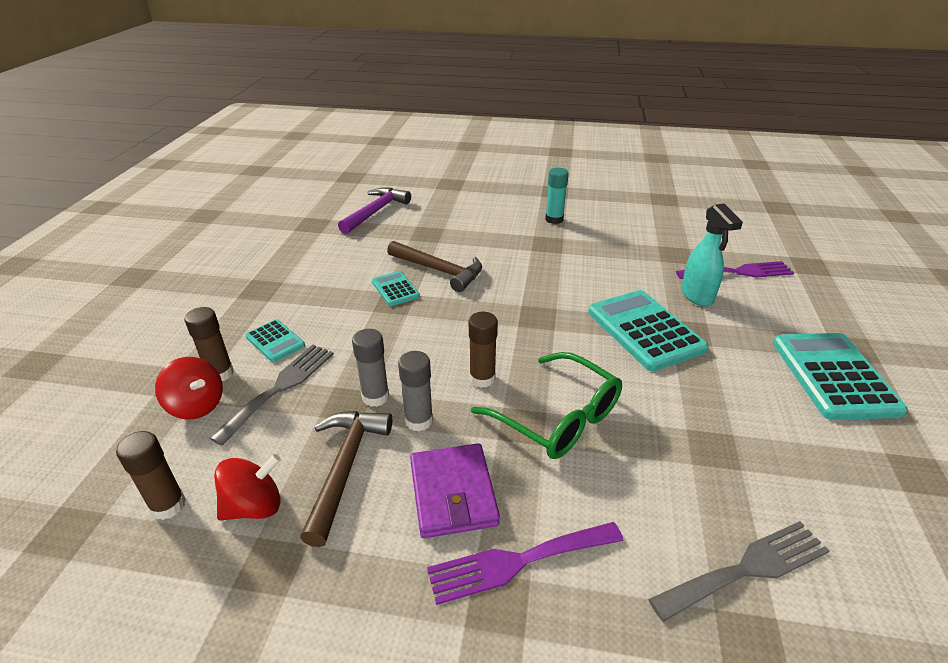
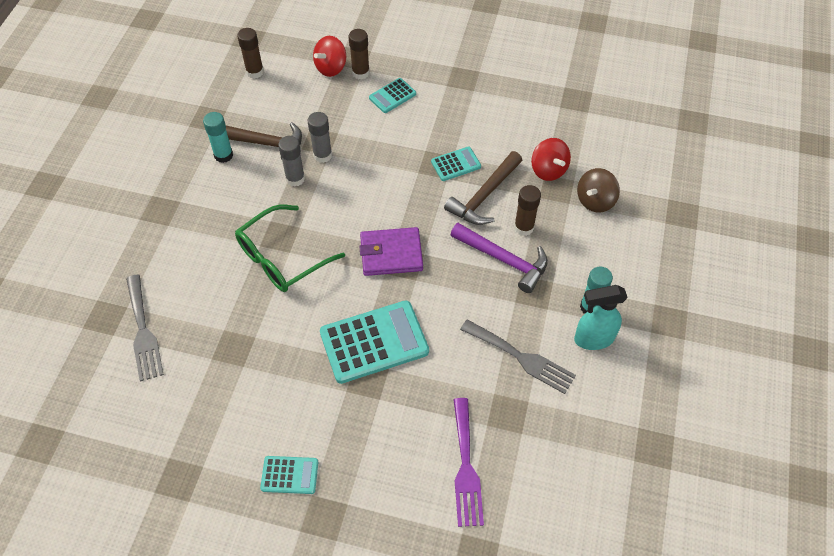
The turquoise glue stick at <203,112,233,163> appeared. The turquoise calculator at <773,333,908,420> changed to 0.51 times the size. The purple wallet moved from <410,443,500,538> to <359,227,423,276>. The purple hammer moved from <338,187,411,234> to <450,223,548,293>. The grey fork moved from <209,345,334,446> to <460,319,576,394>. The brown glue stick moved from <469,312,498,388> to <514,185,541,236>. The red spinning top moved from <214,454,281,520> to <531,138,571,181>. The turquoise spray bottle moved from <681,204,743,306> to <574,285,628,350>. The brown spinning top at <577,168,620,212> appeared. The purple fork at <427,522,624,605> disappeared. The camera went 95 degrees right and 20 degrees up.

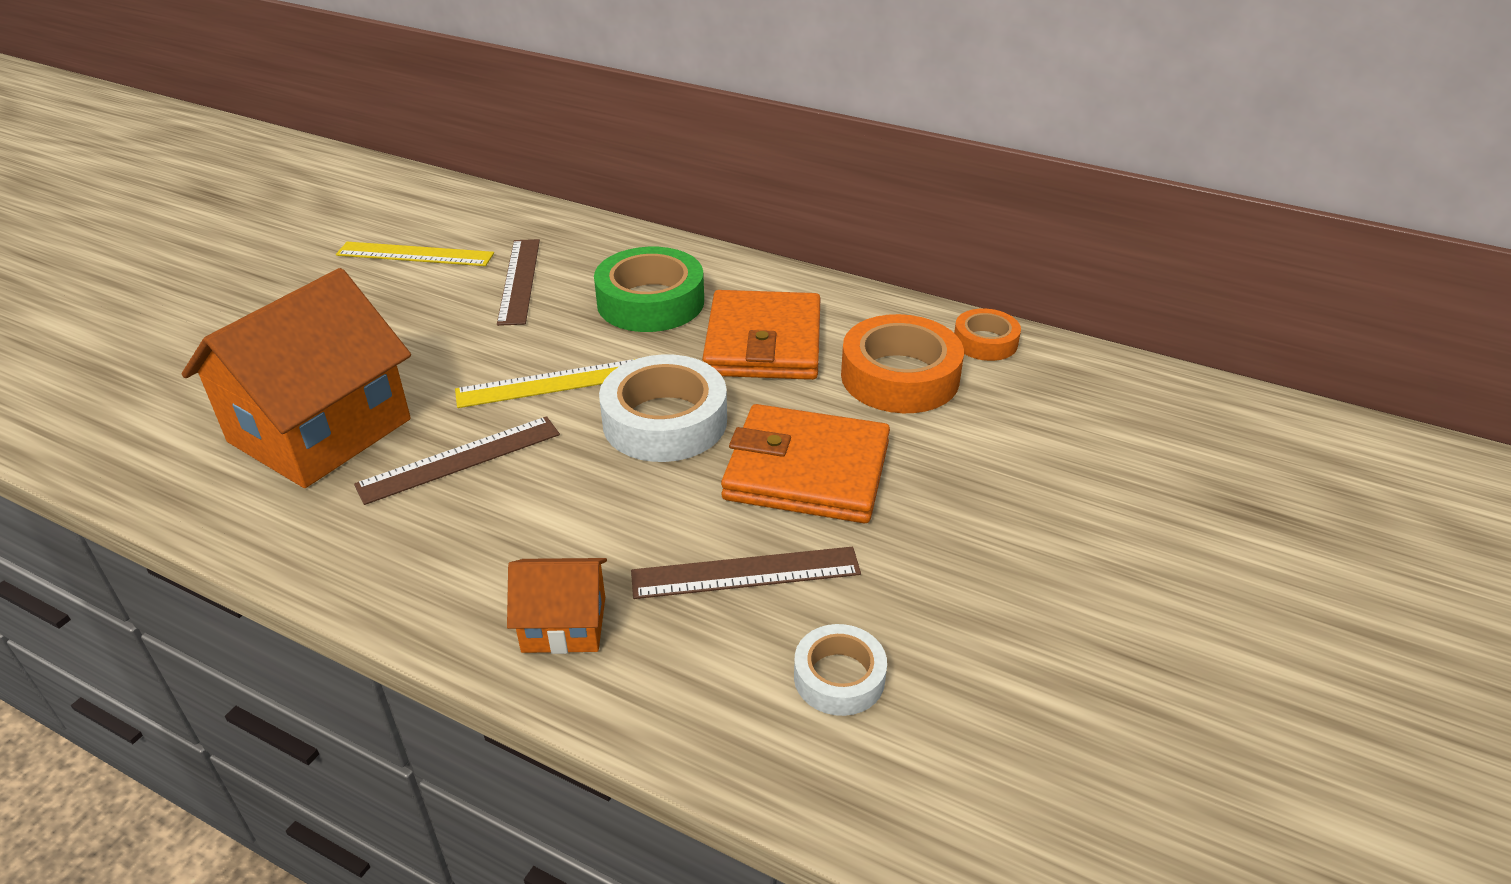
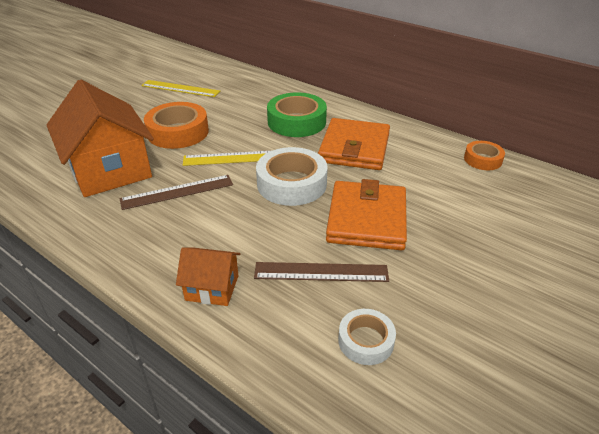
The orange house at <182,268,411,488> turned 75 degrees counterclockwise. The orange tape moved from <841,314,964,413> to <144,102,209,149>. The orange wallet at <721,404,890,523> turned 75 degrees clockwise. The brown ruler at <497,239,540,326> disappeared. The camera went 10 degrees right and 0 degrees up.

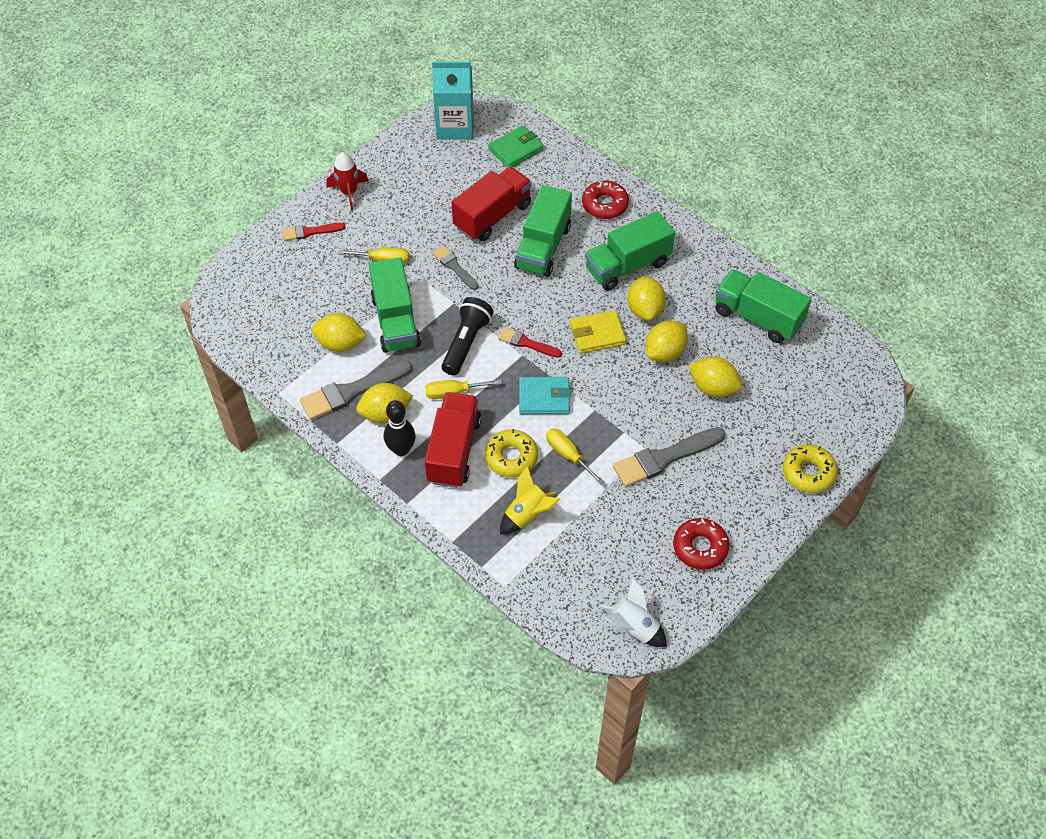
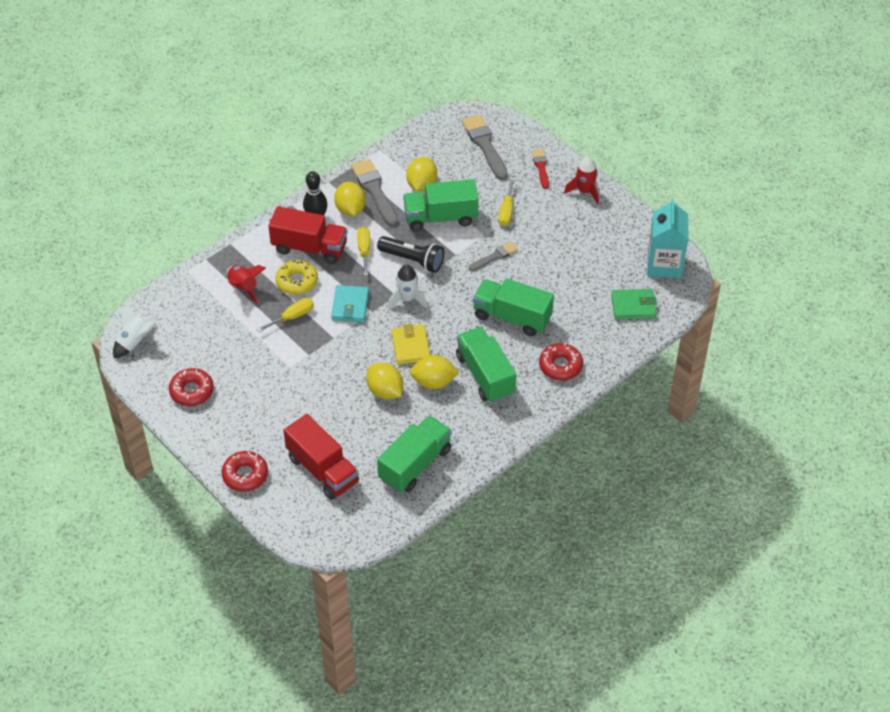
The yellow donut at <783,445,838,493> became the red donut at <222,451,268,492>. The yellow rocket at <500,466,561,534> became the red rocket at <227,265,266,304>. The red truck moved from <452,167,532,241> to <283,414,359,500>. The red brush at <498,327,562,358> was replaced by the white rocket at <388,264,427,308>. The grey brush moved from <613,427,726,487> to <462,115,508,180>. The green wallet at <488,125,543,168> turned 60 degrees counterclockwise. The yellow lemon at <689,357,742,397> disappeared. The camera went 95 degrees right and 5 degrees down.

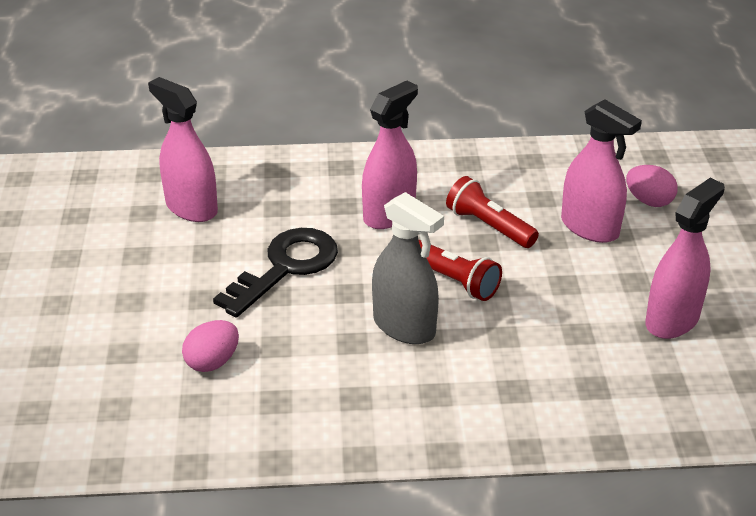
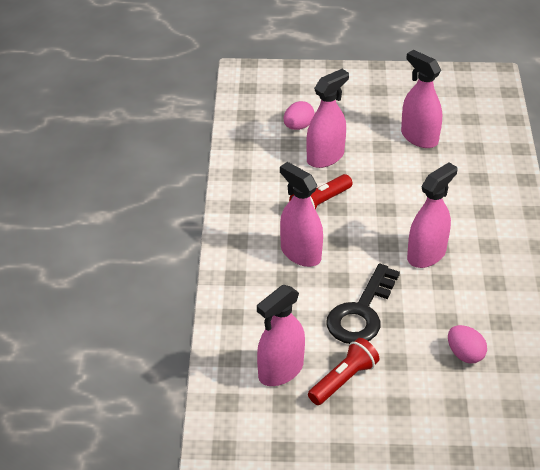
The red flashlight moved from <418,239,502,301> to <308,338,379,405>. The black key at <213,228,338,318> turned 105 degrees counterclockwise. The grey spray bottle at <372,192,444,344> became the pink spray bottle at <407,162,457,268>. The camera went 85 degrees left and 5 degrees up.

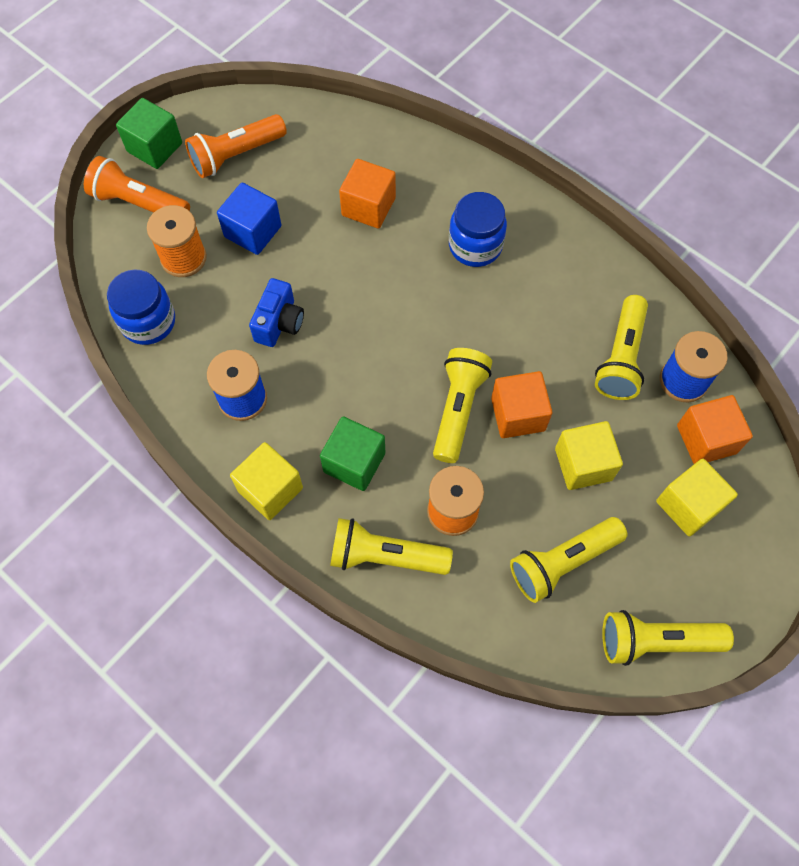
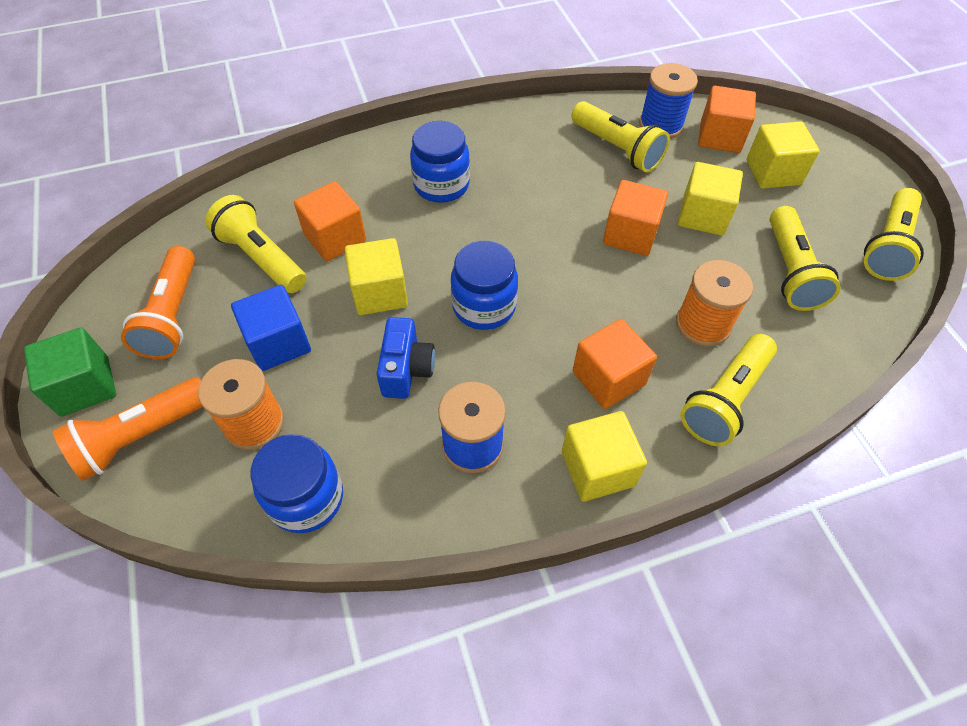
The yellow flashlight moved from <433,348,492,463> to <205,195,307,293>. The yellow cube at <345,238,408,315> appeared. The blue camera at <249,278,304,347> turned 45 degrees clockwise. The blue jar at <451,241,518,330> appeared. The green cube at <320,416,385,491> became the orange cube at <572,319,657,409>. The camera went 60 degrees left and 10 degrees down.

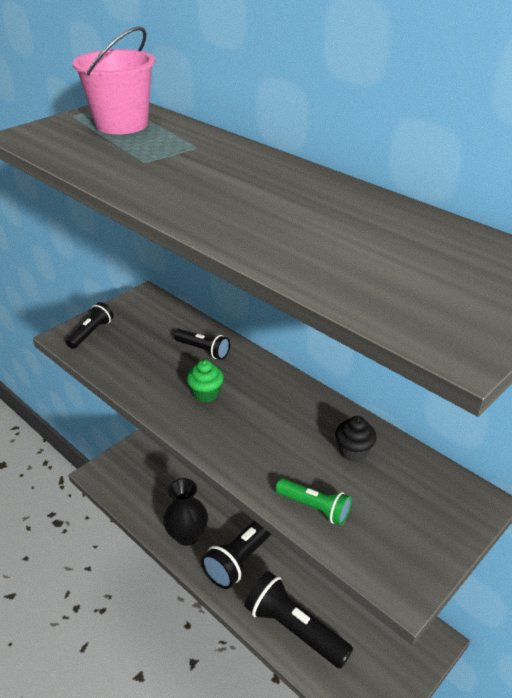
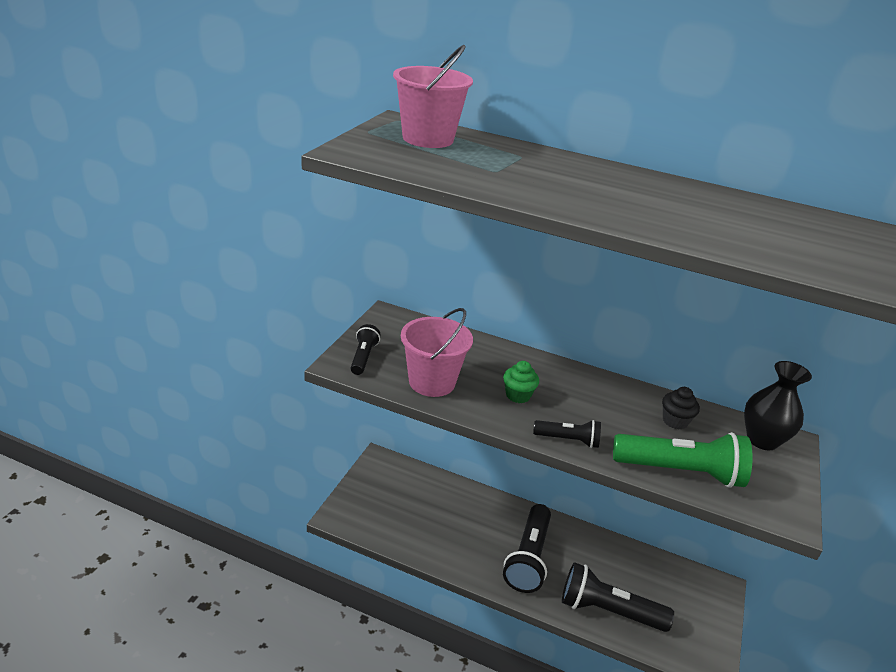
The pink bucket at <401,308,473,397> appeared. The black flashlight moved from <174,329,230,360> to <533,420,601,448>. The green flashlight at <276,478,352,525> changed to 1.88 times the size. The black vase moved from <163,478,208,546> to <744,361,812,451>. The camera went 25 degrees left and 5 degrees down.

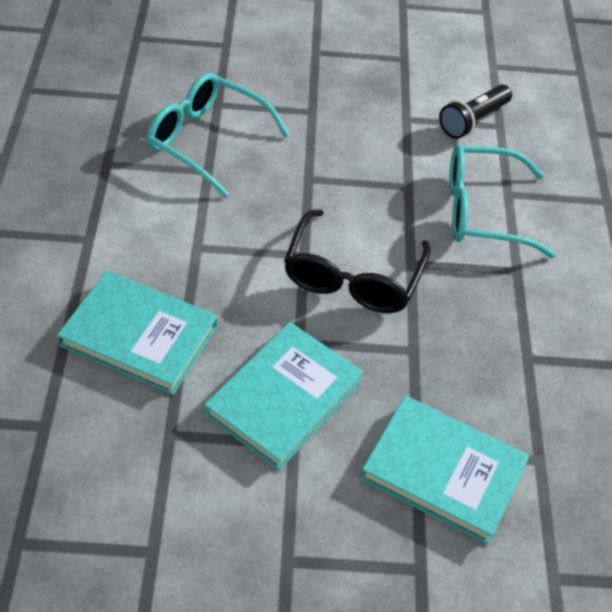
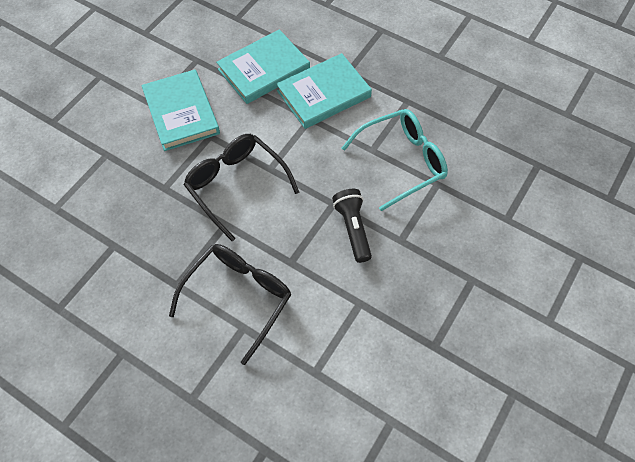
The turquoise glasses at <449,144,556,258> became the black glasses at <169,244,292,365>. The turquoise book moved from <360,396,529,544> to <276,53,372,129>. The black flashlight moved from <439,85,512,139> to <332,189,372,263>. The camera went 125 degrees right and 10 degrees up.

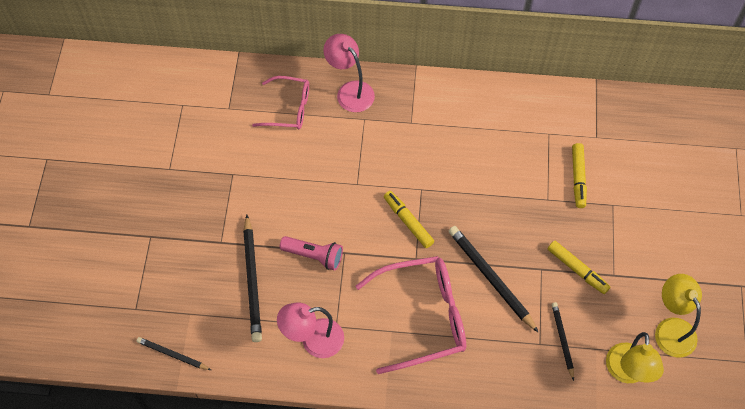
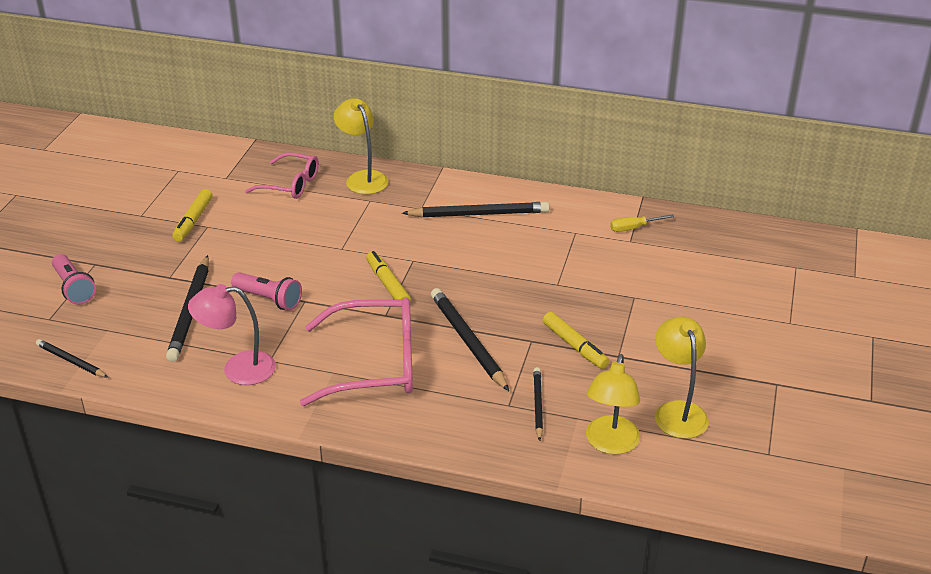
The pink flashlight at <52,254,96,305> appeared. The yellow marker moved from <572,143,587,208> to <172,189,213,242>. The pink lamp at <323,34,375,112> became the yellow lamp at <334,98,389,194>. The black pencil at <402,202,549,218> appeared. The yellow screwdriver at <610,214,674,232> appeared. The camera went 10 degrees right and 25 degrees down.

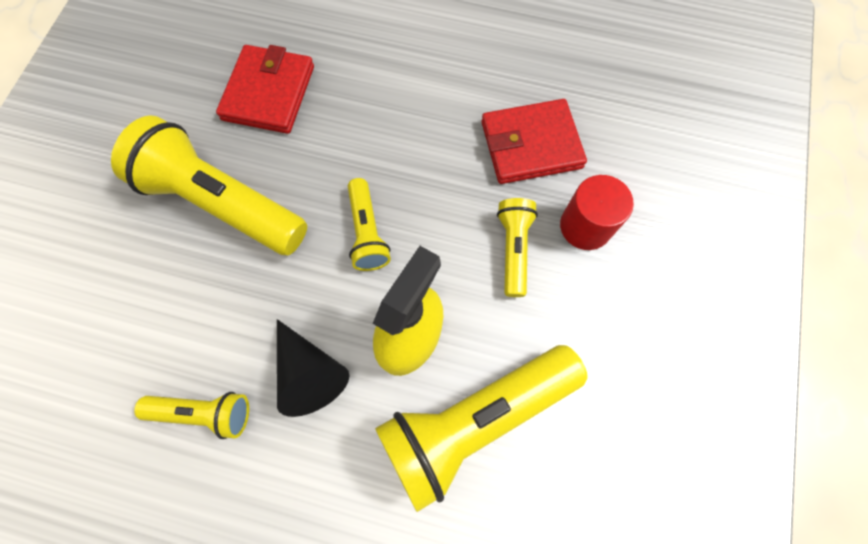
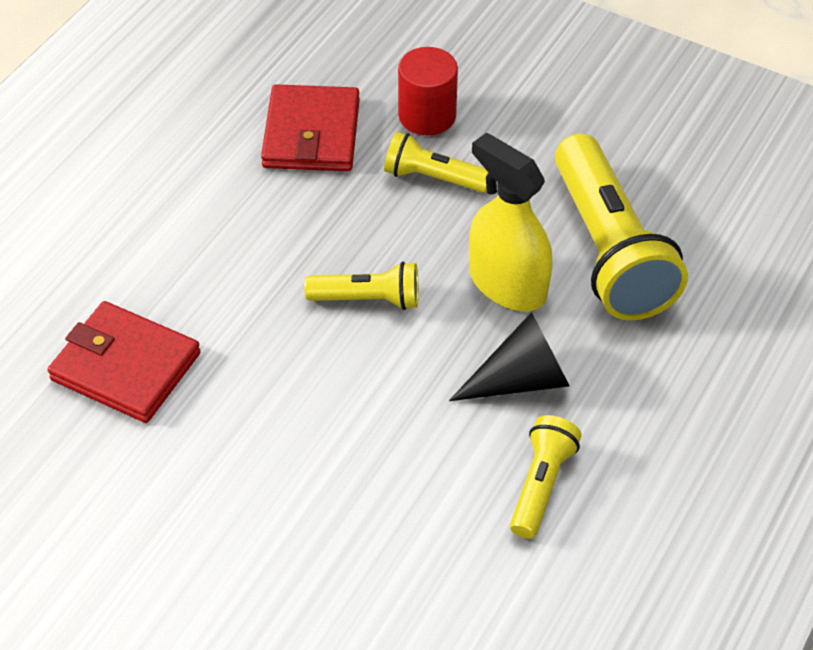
The yellow flashlight at <111,115,307,255> disappeared. The camera went 75 degrees left and 20 degrees down.

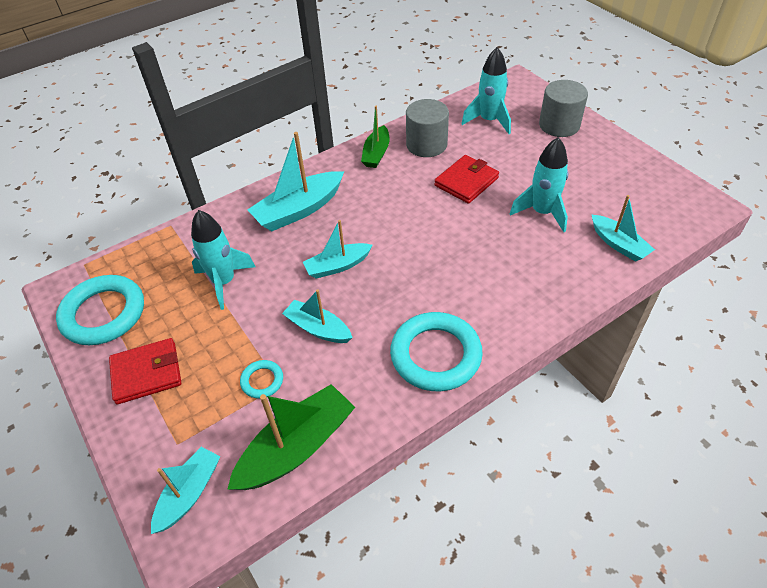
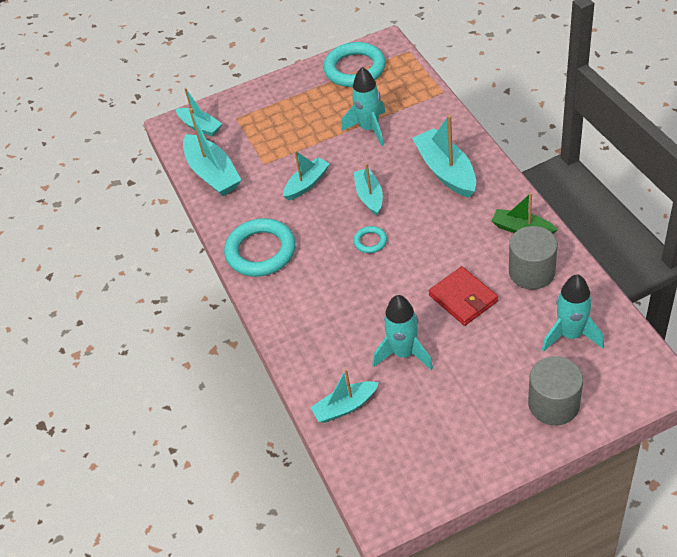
The green boat at <227,384,355,490> became the turquoise boat at <183,108,241,196>. The turquoise ring moved from <240,360,283,399> to <353,226,387,253>. The red wallet at <109,338,181,404> disappeared. The camera went 105 degrees right and 0 degrees up.

